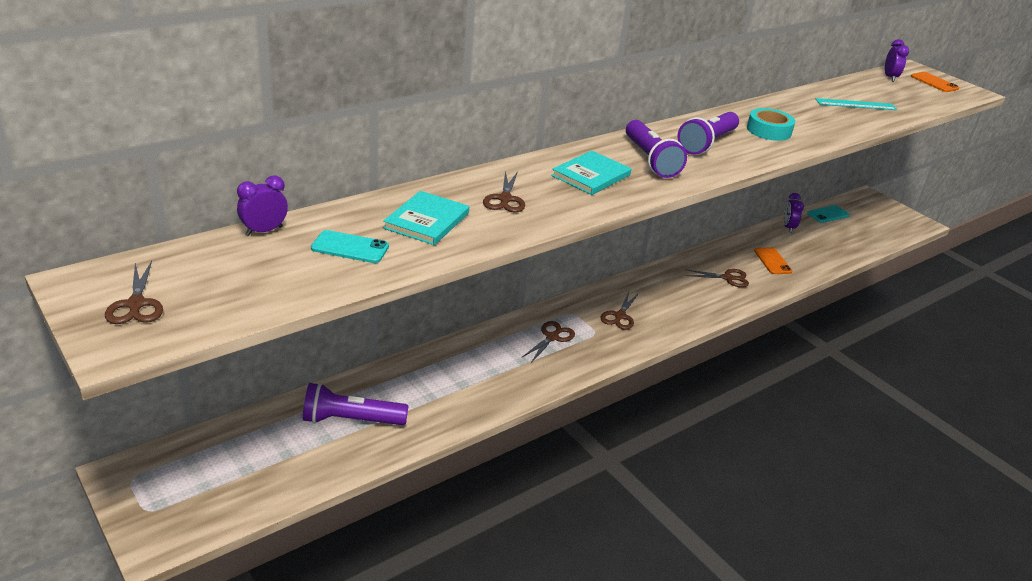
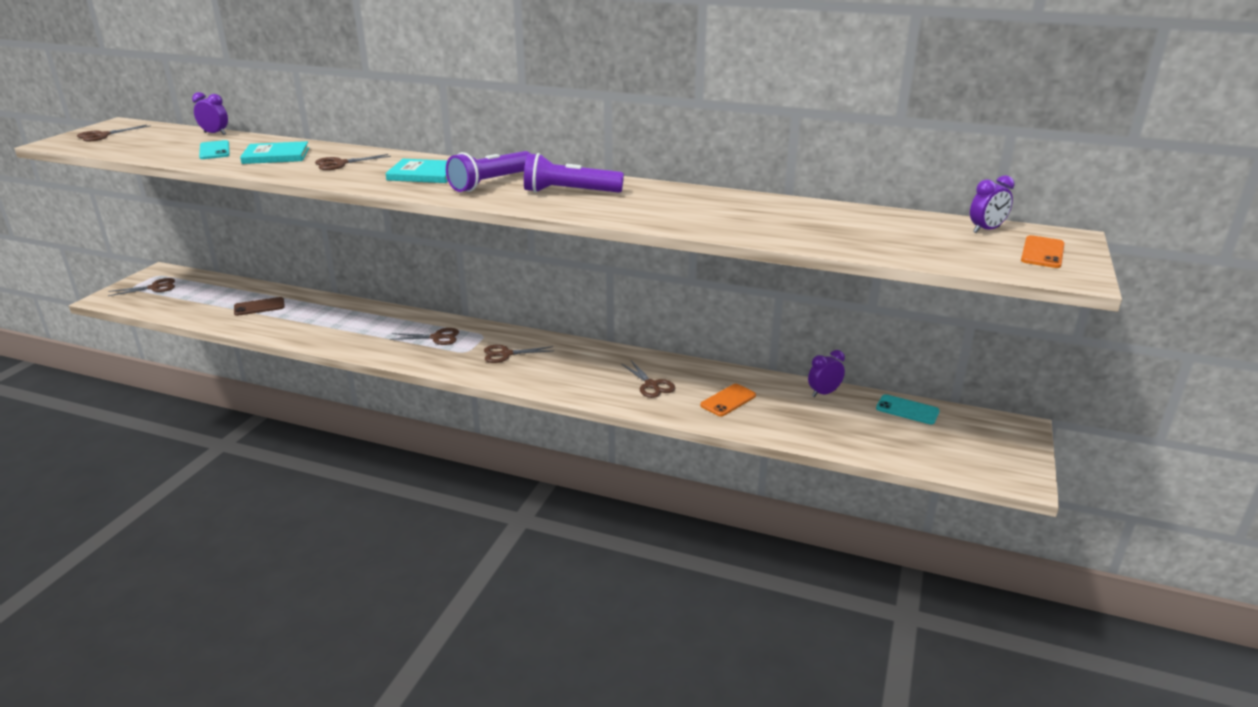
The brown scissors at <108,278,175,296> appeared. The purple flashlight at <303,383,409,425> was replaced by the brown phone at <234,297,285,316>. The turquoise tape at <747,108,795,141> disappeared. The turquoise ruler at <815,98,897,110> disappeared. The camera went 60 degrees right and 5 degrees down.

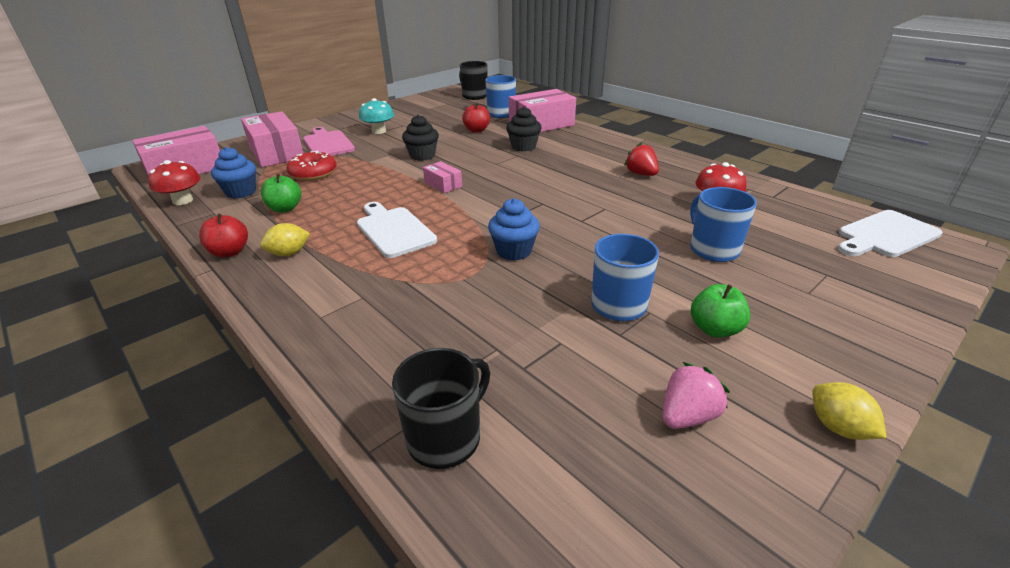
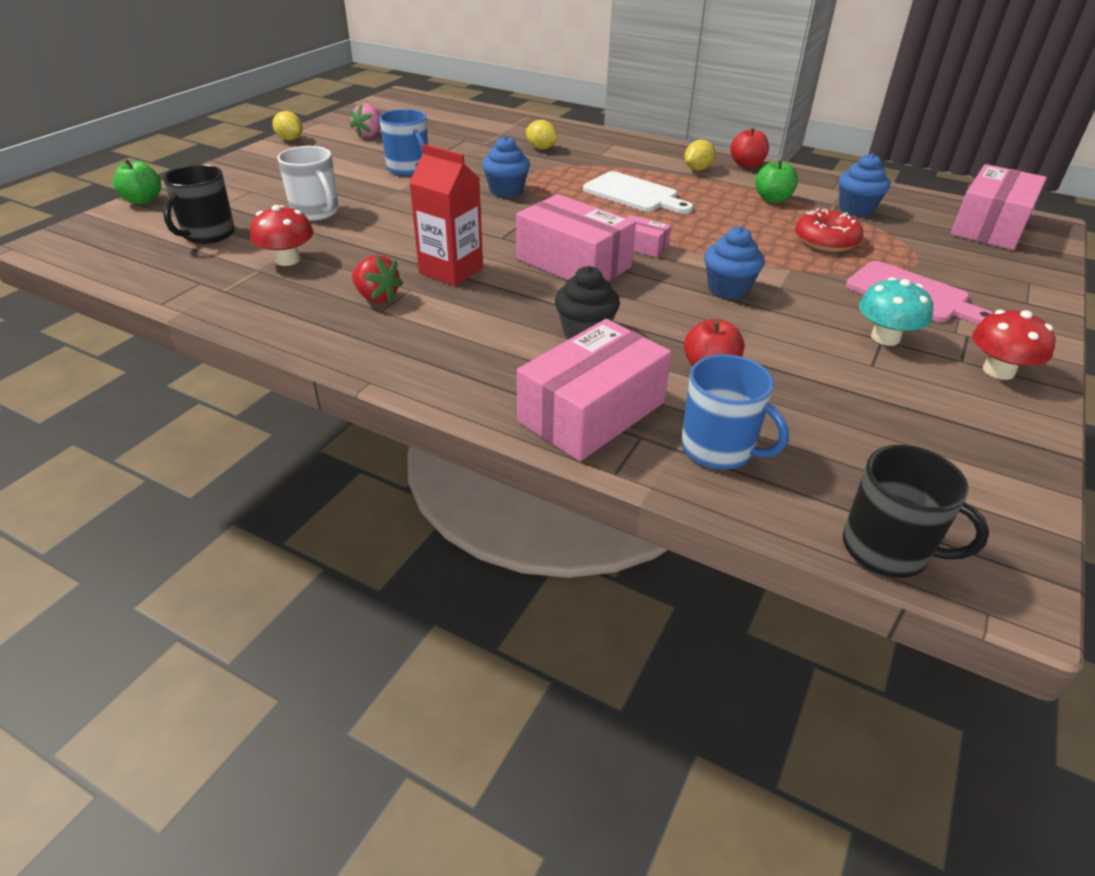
The green apple moved from <691,284,750,338> to <113,159,161,204>. The black mug moved from <392,348,490,469> to <163,164,235,244>. The blue mug at <690,187,757,262> became the white mug at <277,146,339,221>. The red carton at <409,144,483,286> appeared. The pink box moved from <241,111,303,167> to <516,194,636,281>. The yellow lemon at <526,120,558,150> appeared. The black cupcake at <402,115,439,161> became the blue cupcake at <704,226,764,300>. The red mushroom moved from <148,160,201,205> to <972,310,1056,380>. The white cutting board at <838,210,943,257> disappeared. The camera went 160 degrees right and 5 degrees up.

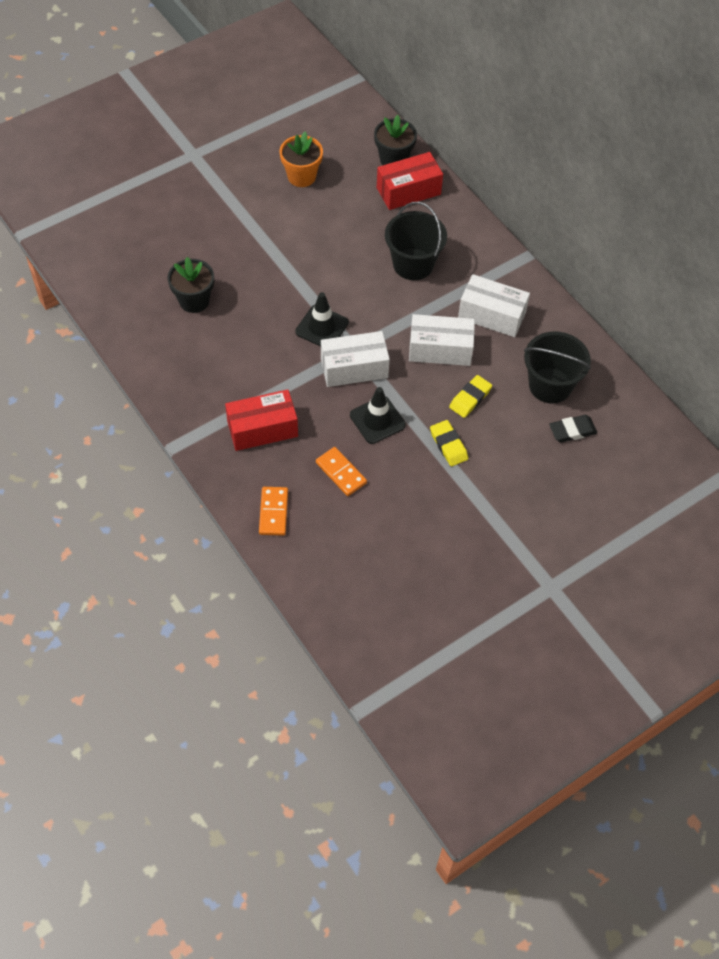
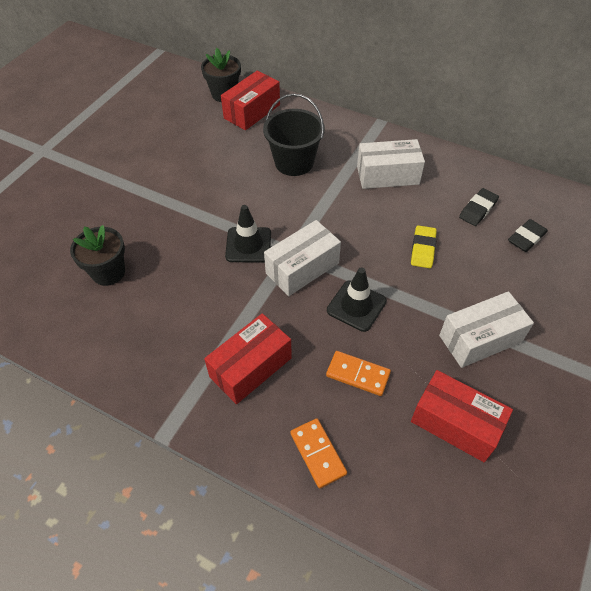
The red box at <411,370,513,462> appeared. The white box moved from <409,314,475,366> to <439,291,534,368>. The black bucket at <524,331,591,404> was replaced by the black eraser at <459,188,499,226>. The orange flower pot at <280,132,323,187> disappeared. The yellow eraser at <430,420,468,466> disappeared. The camera went 25 degrees left and 5 degrees down.

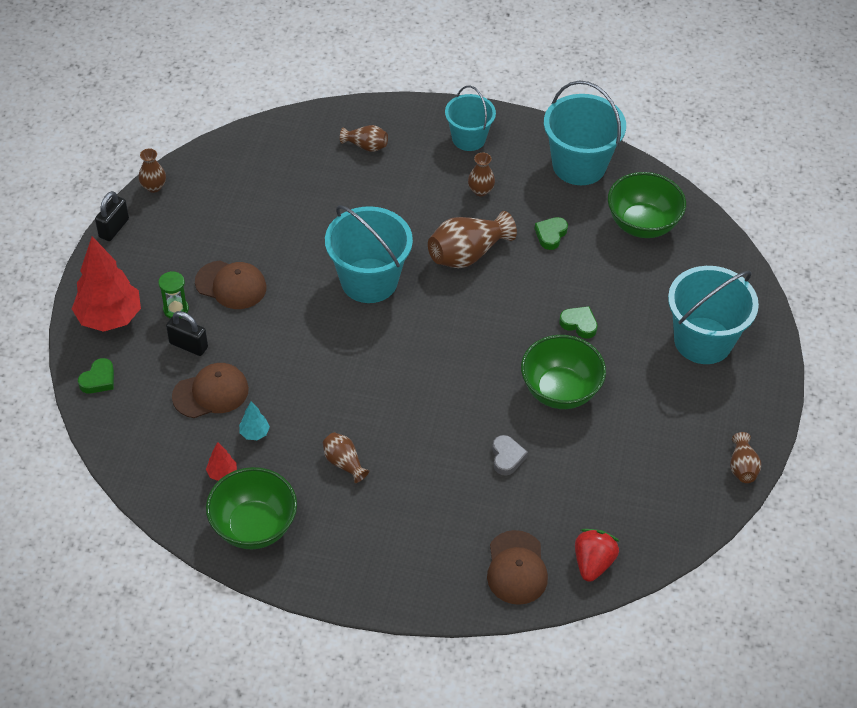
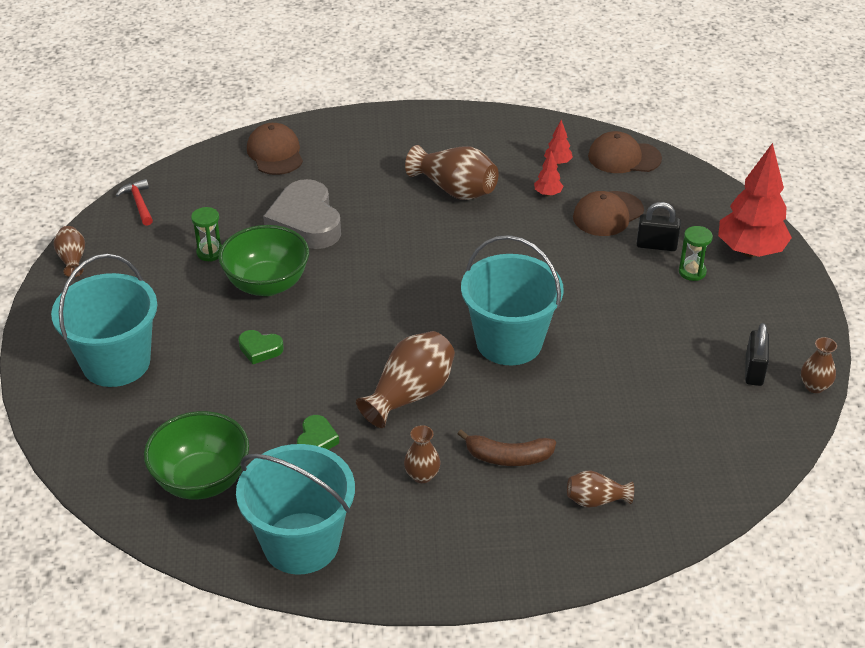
The red hammer at <116,179,153,226> appeared. The green hourglass at <191,207,222,262> appeared. The grey heart at <492,435,528,476> changed to 2.14 times the size. The brown vase at <323,432,369,483> changed to 1.81 times the size. The brown banana at <458,429,556,466> appeared. The turquoise tree at <239,402,270,440> became the red tree at <534,151,563,196>. The brown cap moved from <195,261,267,309> to <588,131,662,173>. The black padlock moved from <95,191,129,241> to <745,323,769,386>. The green heart at <78,358,114,394> disappeared. The green bowl at <206,467,297,549> disappeared. The turquoise bucket at <445,85,496,151> disappeared. The red strawberry at <575,529,620,582> disappeared. The camera went 165 degrees right and 10 degrees down.

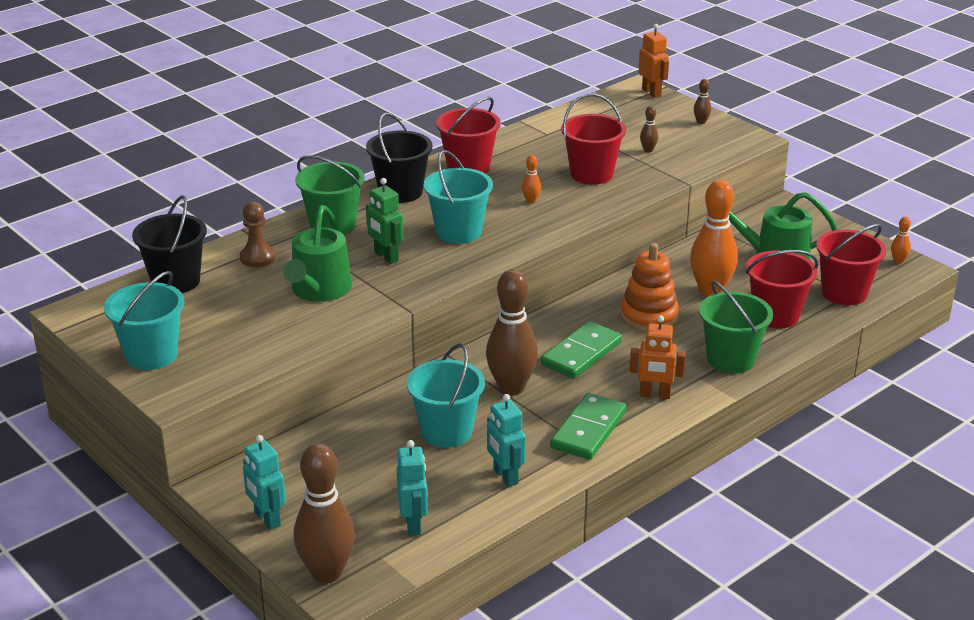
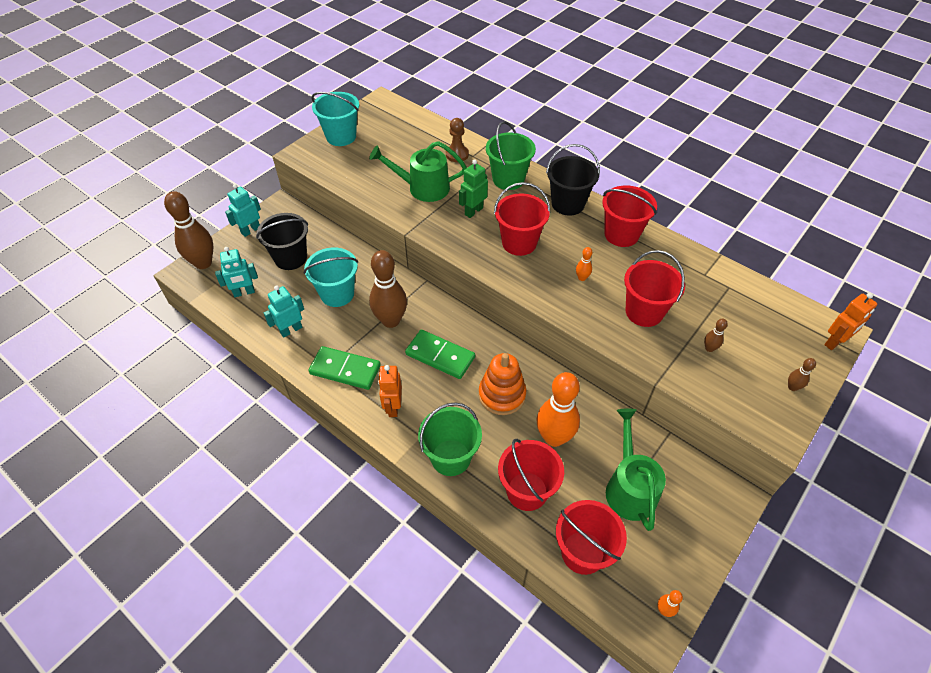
The black bucket moved from <132,195,207,293> to <256,213,308,270>. The turquoise bucket at <424,150,493,244> became the red bucket at <494,182,550,256>. The camera went 80 degrees right and 20 degrees up.

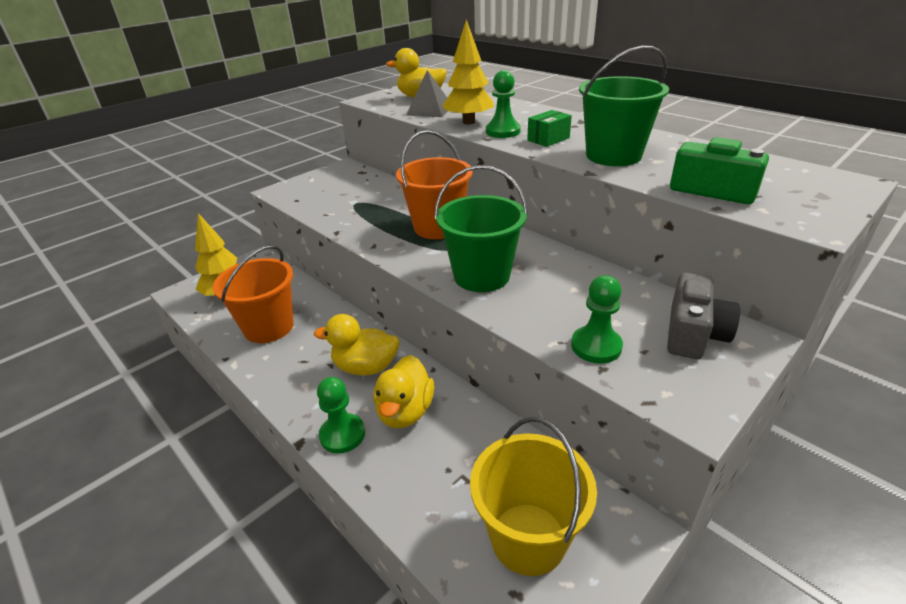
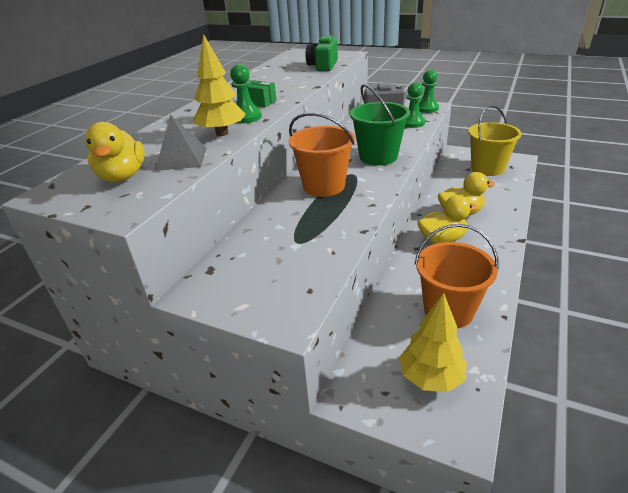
The yellow duck at <314,314,400,376> turned 90 degrees counterclockwise. The green pawn moved from <317,377,365,454> to <419,70,439,113>. The green bucket at <579,46,669,166> disappeared. The camera went 110 degrees left and 0 degrees up.

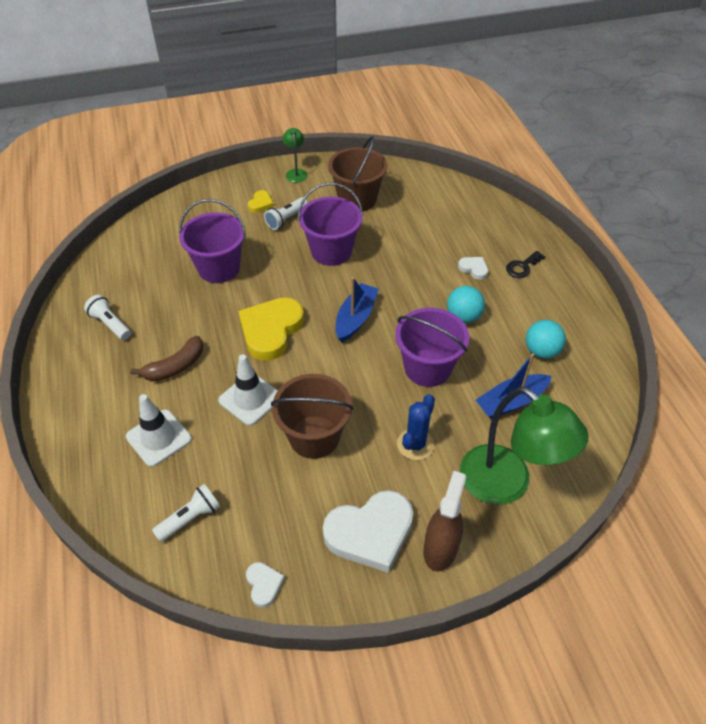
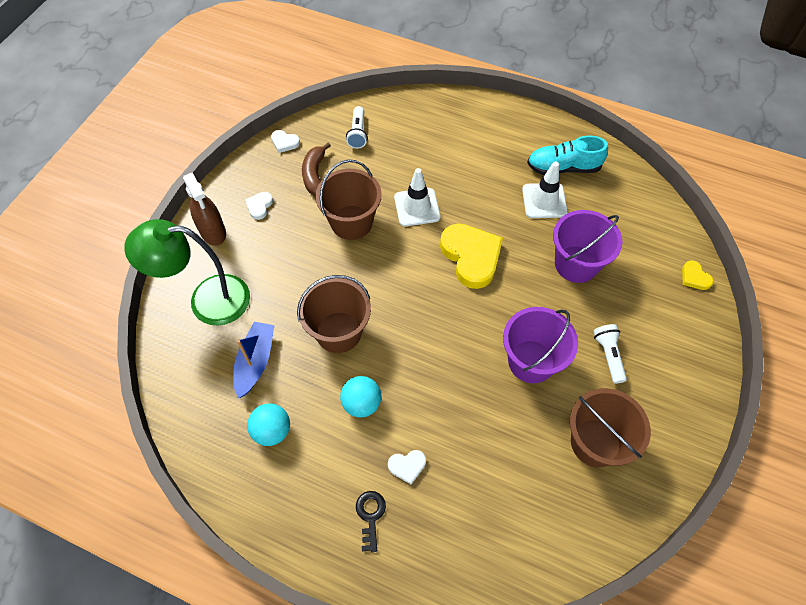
The white heart at <323,490,413,573> changed to 0.46 times the size. The purple bucket at <395,308,469,387> became the brown bucket at <297,275,371,353>. The brown banana moved from <130,336,203,381> to <302,143,331,196>. The white traffic cone moved from <126,394,192,467> to <522,161,568,218>. The white flashlight at <84,295,131,340> was replaced by the turquoise shoe at <527,135,608,175>. The yellow heart moved from <248,190,274,213> to <682,260,714,290>. The green lamp at <283,128,308,183> disappeared. The blue boat at <335,277,379,342> disappeared. The blue cactus at <397,394,435,460> disappeared. The camera went 130 degrees right and 10 degrees up.

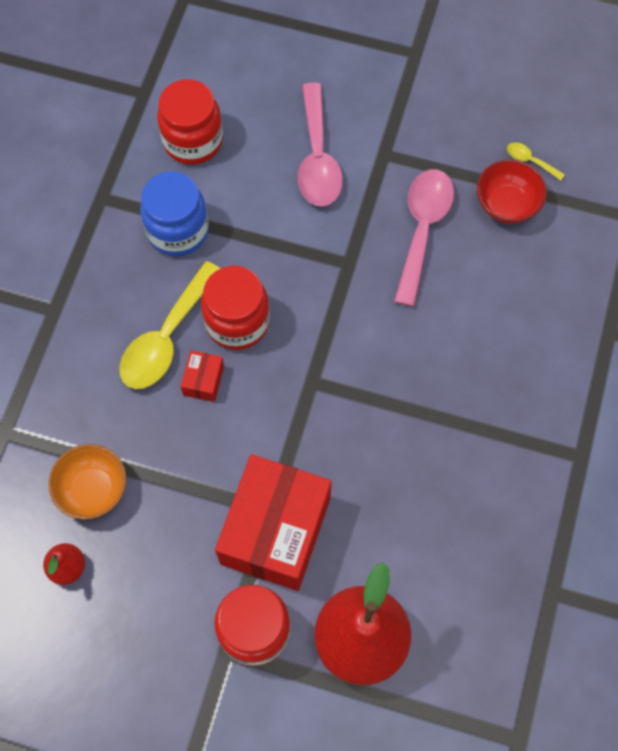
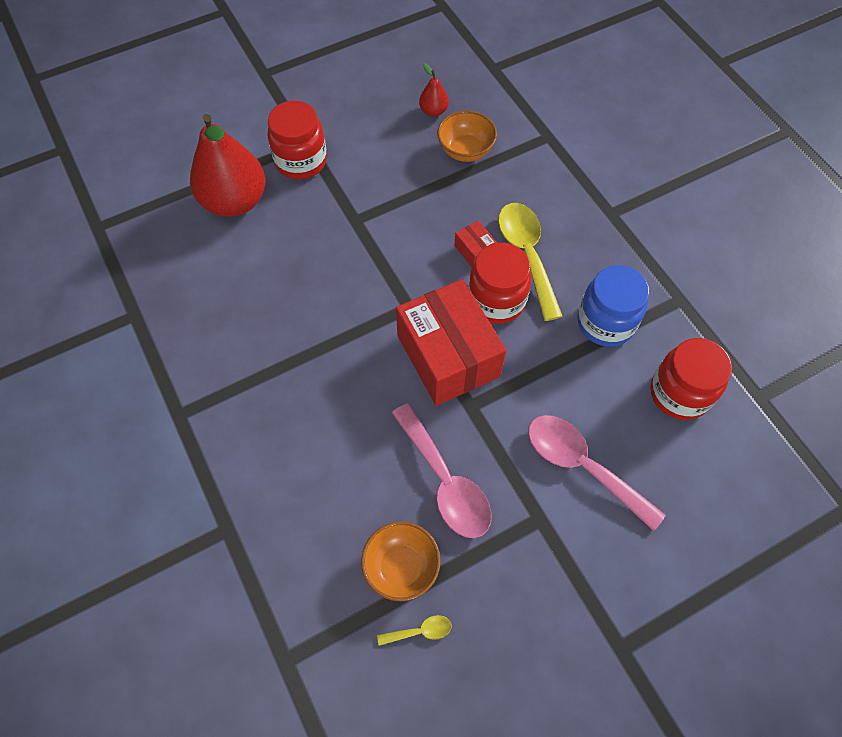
The red bowl at <477,160,547,224> became the orange bowl at <361,521,441,601>. The red box moved from <215,454,332,591> to <396,279,506,406>. The camera went 135 degrees right and 5 degrees down.

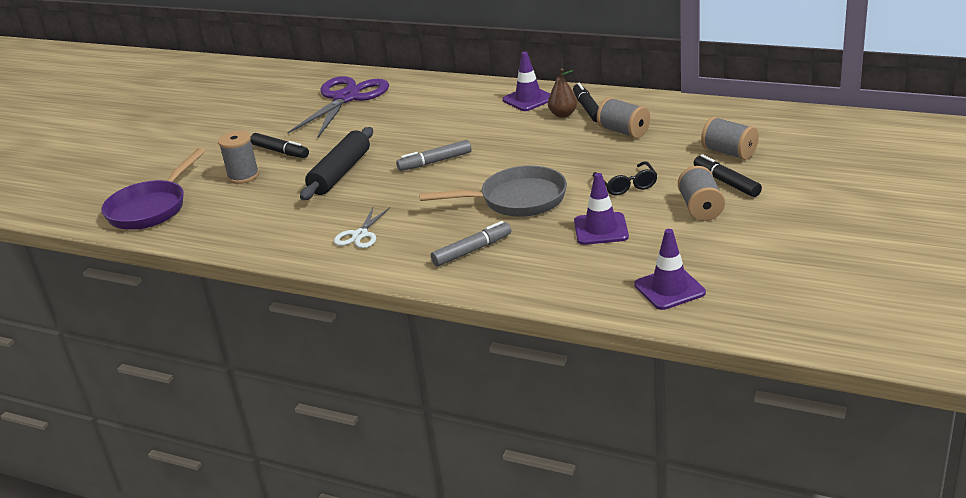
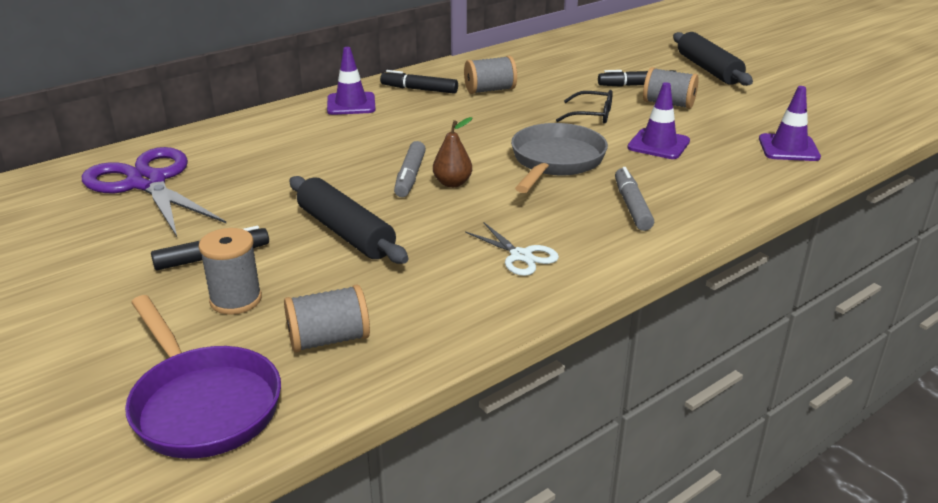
The grey spool moved from <701,117,759,160> to <284,284,370,353>. The brown pear moved from <548,68,577,118> to <433,117,473,188>. The black rolling pin at <673,32,753,86> appeared. The camera went 65 degrees left and 0 degrees up.

